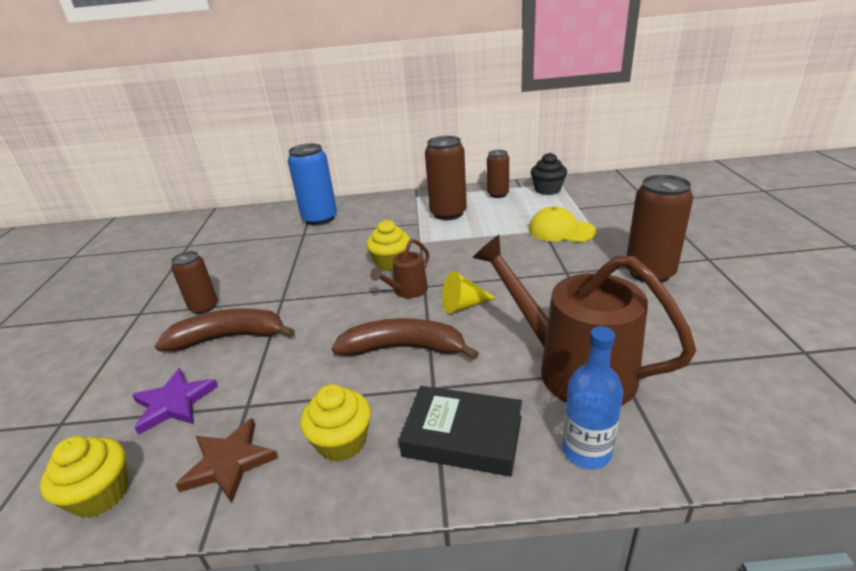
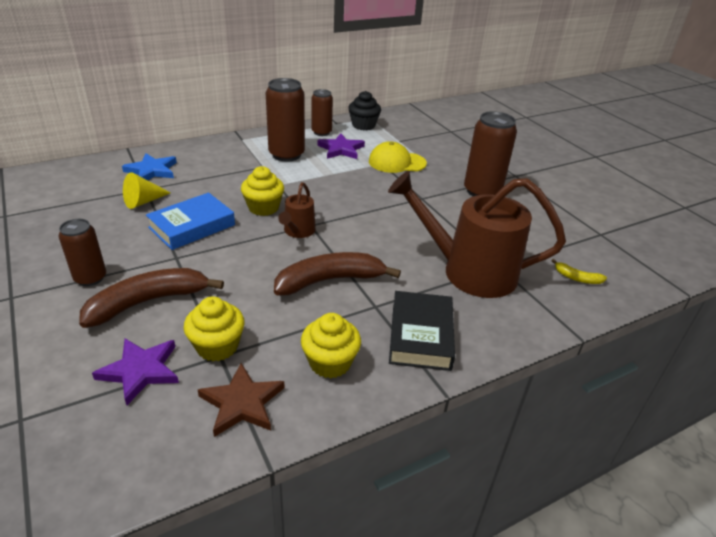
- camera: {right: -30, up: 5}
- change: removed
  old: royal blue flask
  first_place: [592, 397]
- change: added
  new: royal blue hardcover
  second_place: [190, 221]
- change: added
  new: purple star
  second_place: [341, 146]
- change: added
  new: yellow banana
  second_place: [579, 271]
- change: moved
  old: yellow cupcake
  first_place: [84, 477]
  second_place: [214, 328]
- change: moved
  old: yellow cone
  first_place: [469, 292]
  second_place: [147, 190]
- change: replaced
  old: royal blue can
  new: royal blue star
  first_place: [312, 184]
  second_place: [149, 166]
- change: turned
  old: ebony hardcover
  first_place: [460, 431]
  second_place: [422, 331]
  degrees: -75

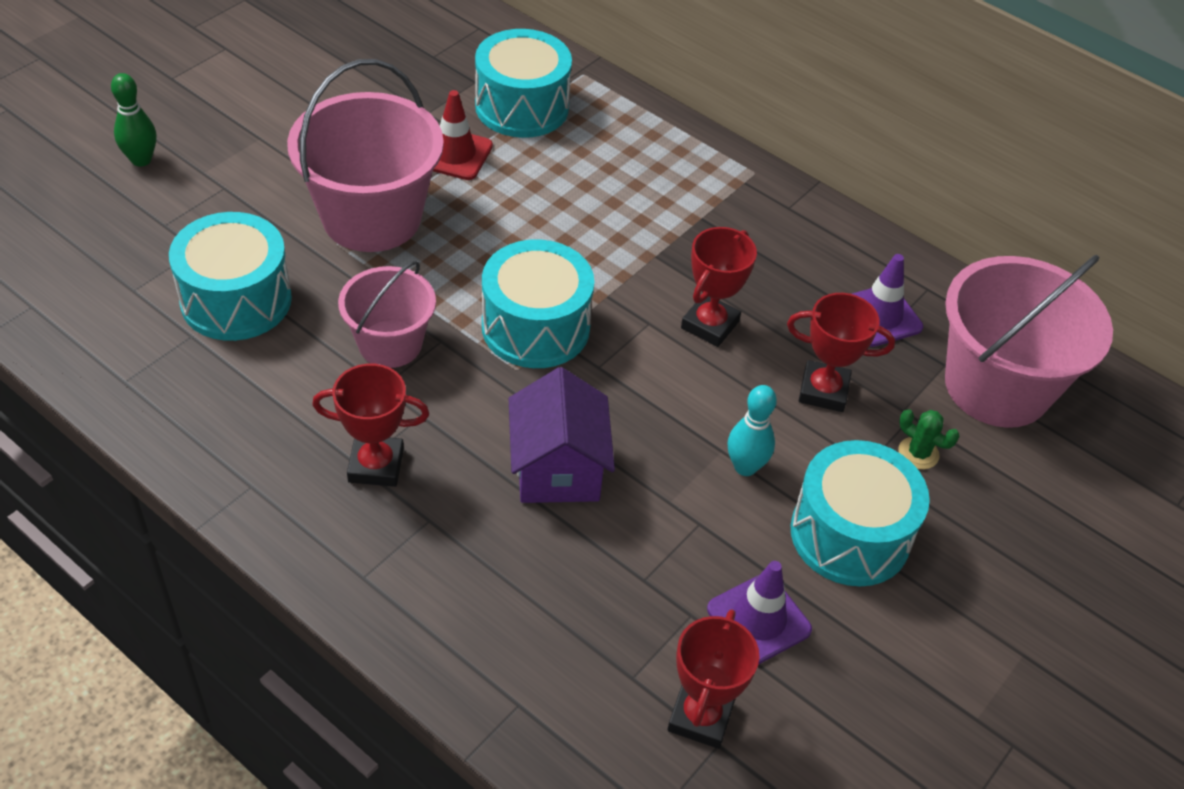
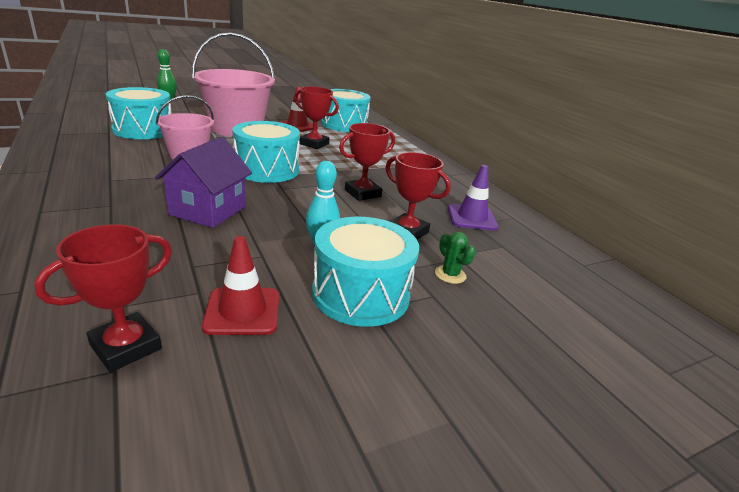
- camera: {right: 25, up: -20}
- change: removed
  old: rosy bucket
  first_place: [1029, 341]
- change: moved
  old: crimson prize cup
  first_place: [370, 425]
  second_place: [316, 117]
- change: recoloured
  old: purple safety cone
  new: crimson safety cone
  first_place: [759, 613]
  second_place: [240, 285]

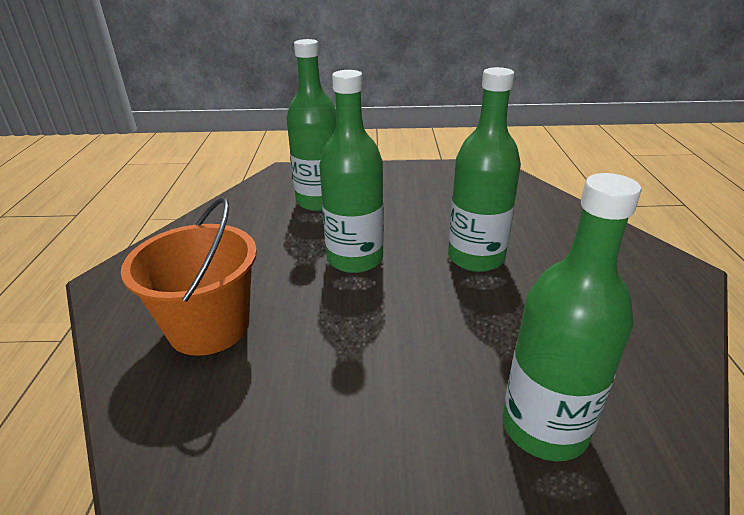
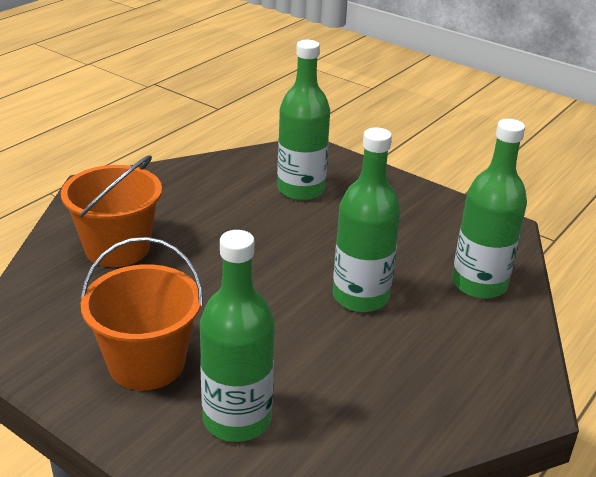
- camera: {right: 35, up: 0}
- change: added
  new: bright orange bucket
  second_place: [142, 313]
- change: moved
  old: emerald flask
  first_place: [351, 171]
  second_place: [489, 209]

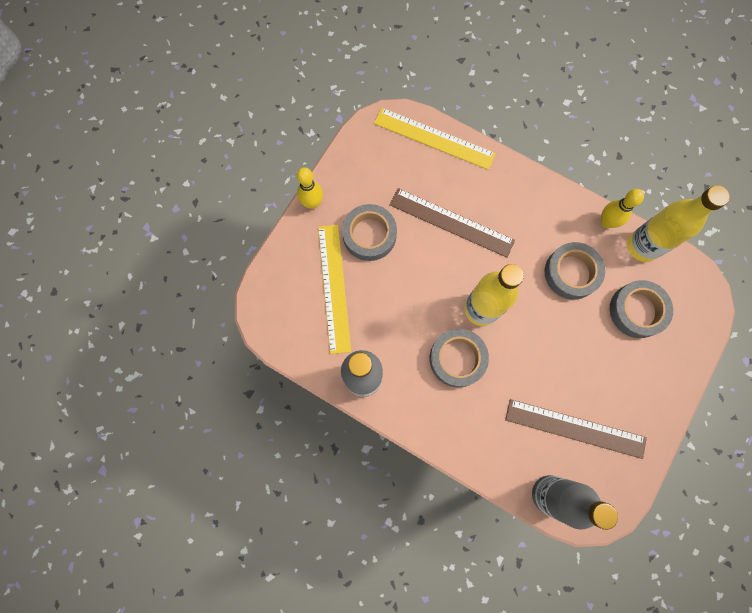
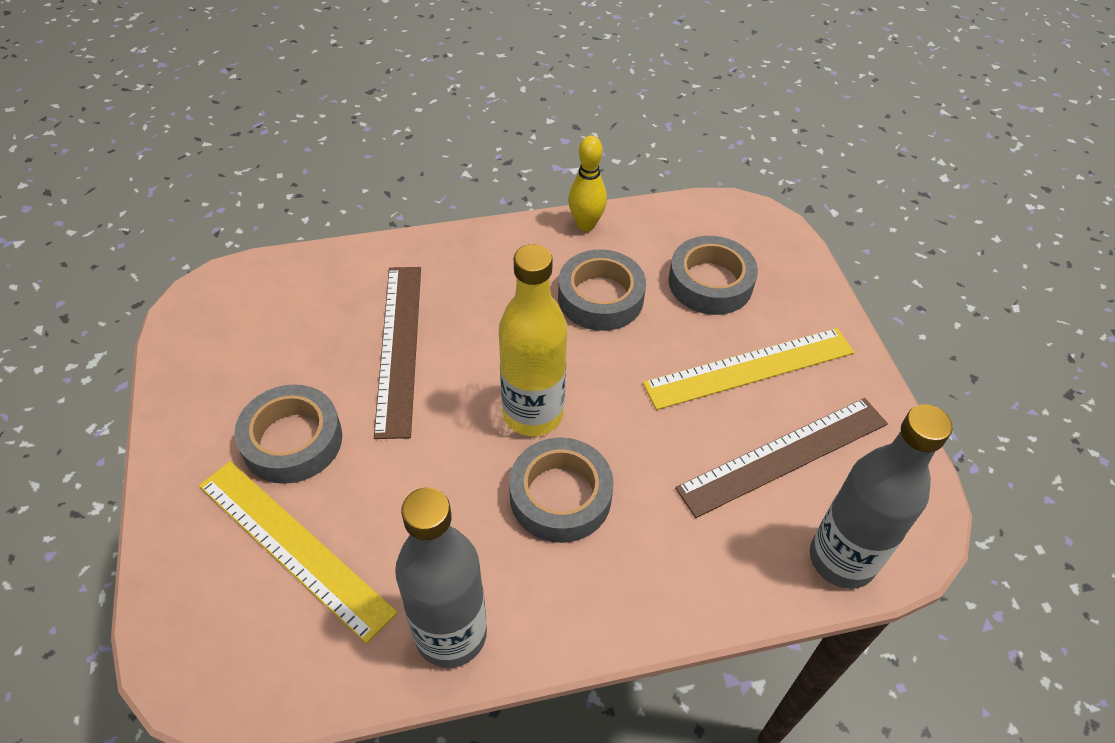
- camera: {right: -45, up: -25}
- change: removed
  old: yellow skittle
  first_place: [310, 188]
- change: removed
  old: yellow flask
  first_place: [678, 223]
- change: moved
  old: yellow ruler
  first_place: [435, 139]
  second_place: [748, 369]
- change: turned
  old: brown ruler
  first_place: [452, 223]
  second_place: [397, 353]
  degrees: -75

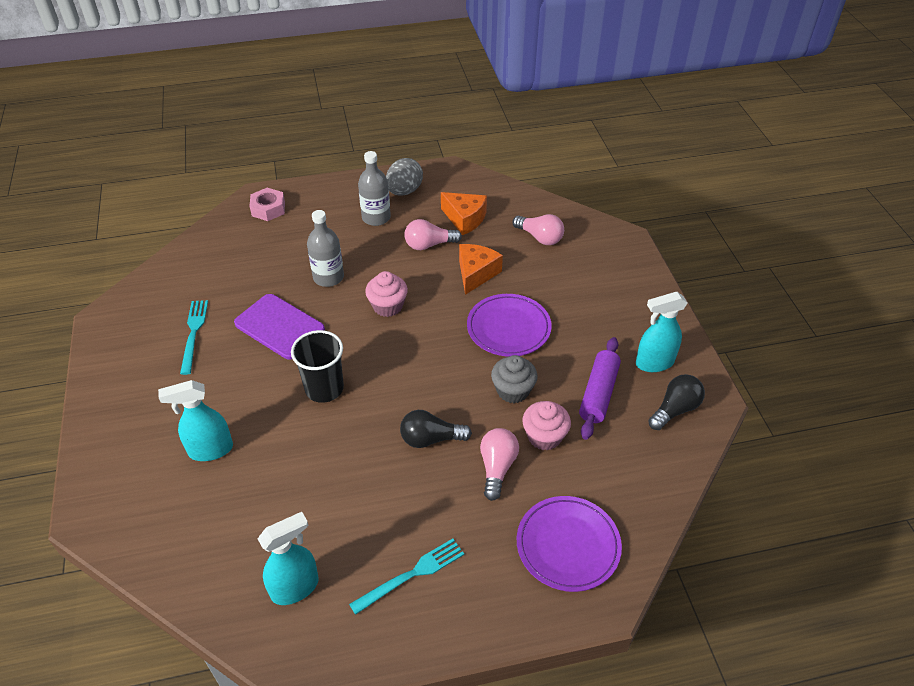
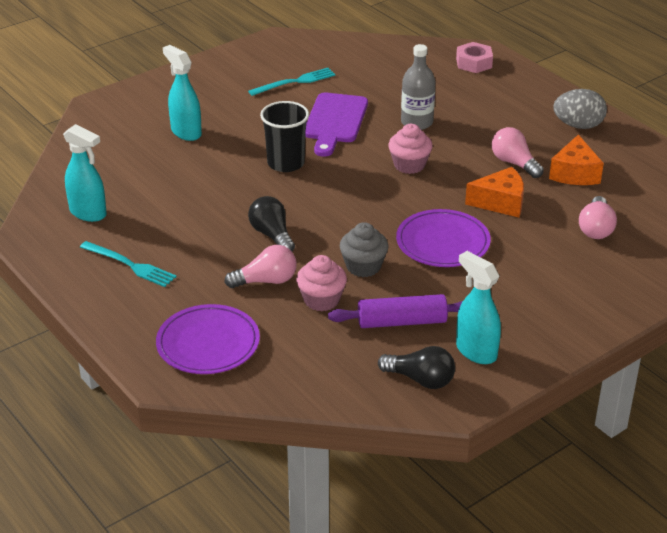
- camera: {right: 65, up: -10}
- change: removed
  old: grey flask
  first_place: [374, 188]

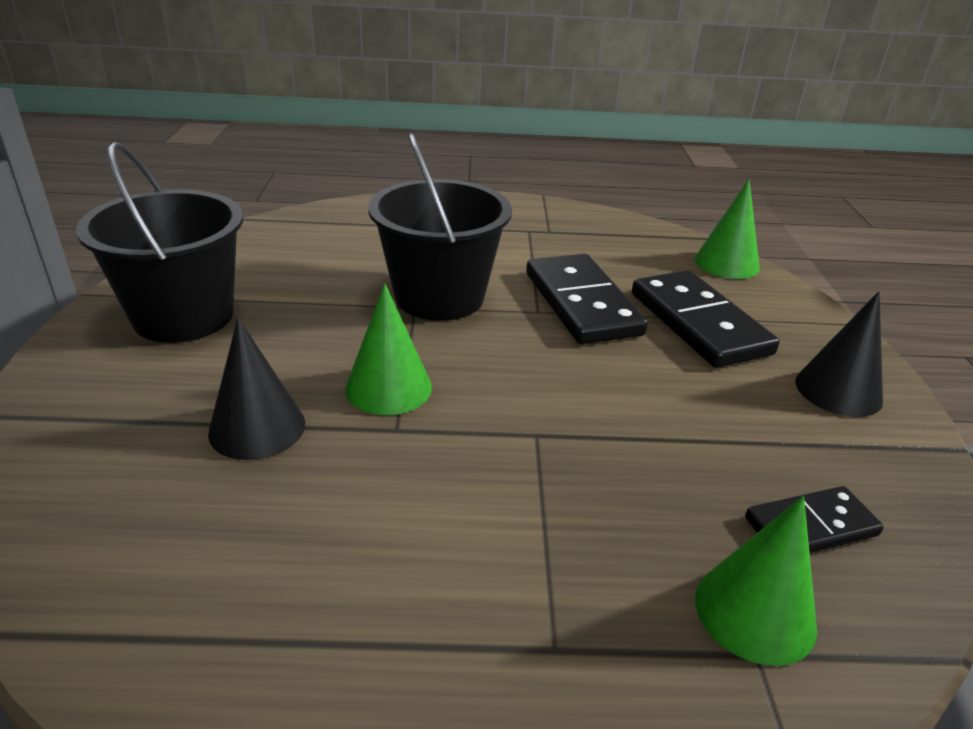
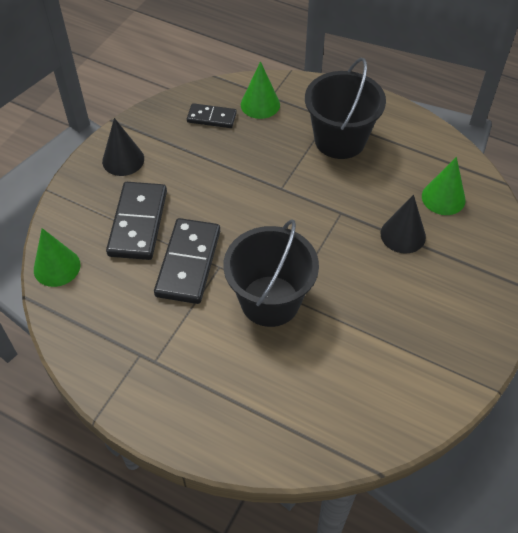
- camera: {right: -150, up: 20}
- change: moved
  old: ebony bucket
  first_place: [159, 242]
  second_place: [345, 108]
- change: moved
  old: emerald cone
  first_place: [388, 349]
  second_place: [443, 186]

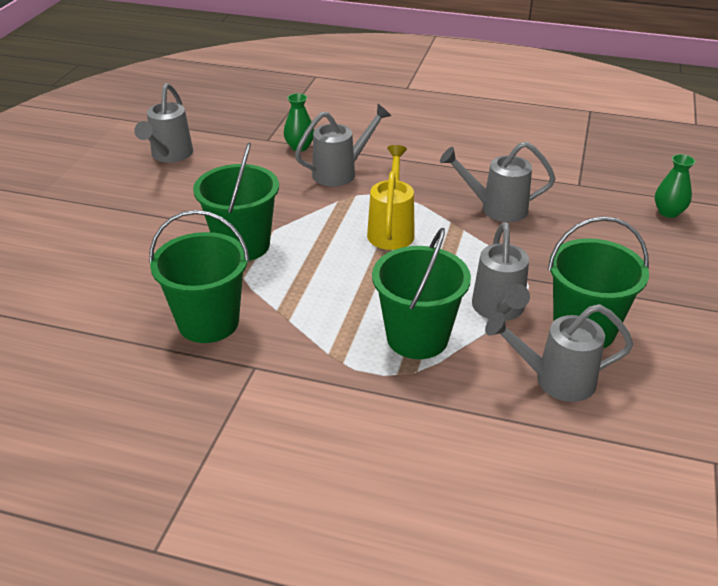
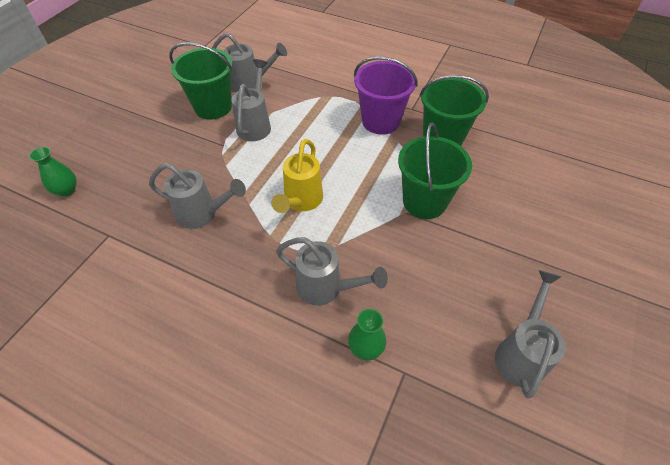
- camera: {right: -170, up: 15}
- change: removed
  old: emerald bucket
  first_place: [421, 293]
- change: added
  new: purple bucket
  second_place: [386, 95]
- change: turned
  old: grey watering can
  first_place: [343, 145]
  second_place: [332, 271]
  degrees: -135

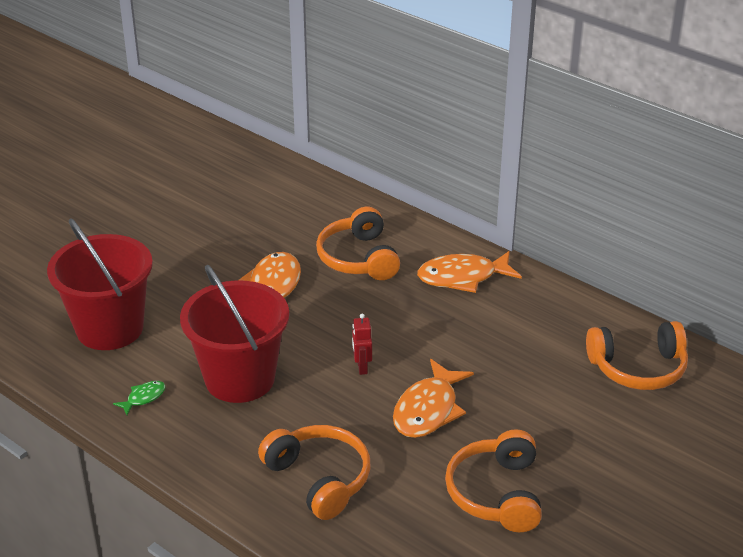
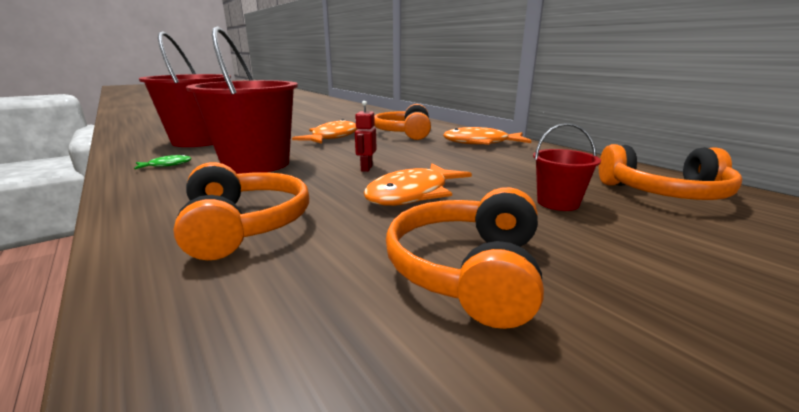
- camera: {right: 15, up: -15}
- change: added
  new: crimson bucket
  second_place: [567, 167]

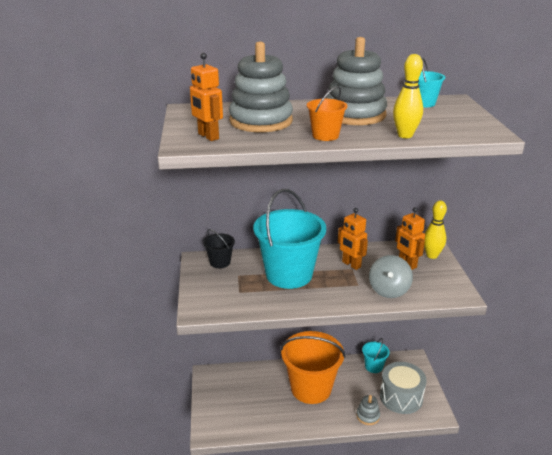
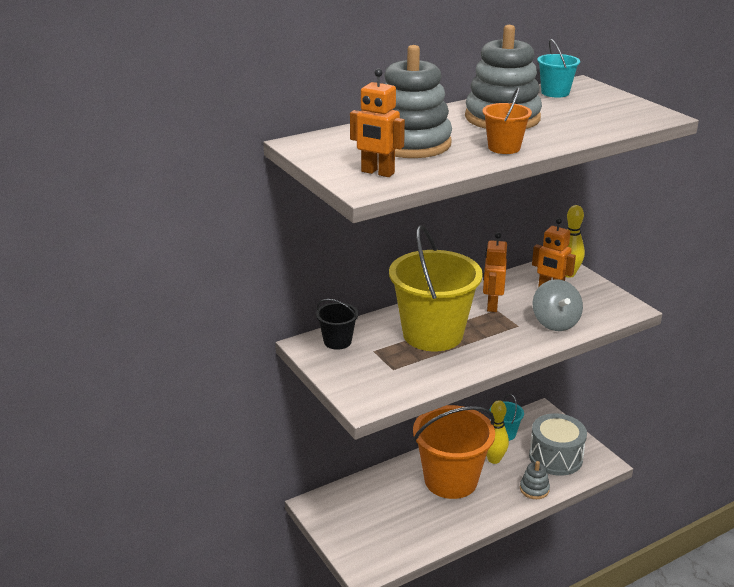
- camera: {right: -25, up: 0}
- change: moved
  old: yellow skittle
  first_place: [408, 96]
  second_place: [497, 432]
- change: recoloured
  old: teal bucket
  new: yellow bucket
  first_place: [289, 239]
  second_place: [436, 288]
- change: turned
  old: bright orange toy robot
  first_place: [353, 239]
  second_place: [495, 272]
  degrees: 75

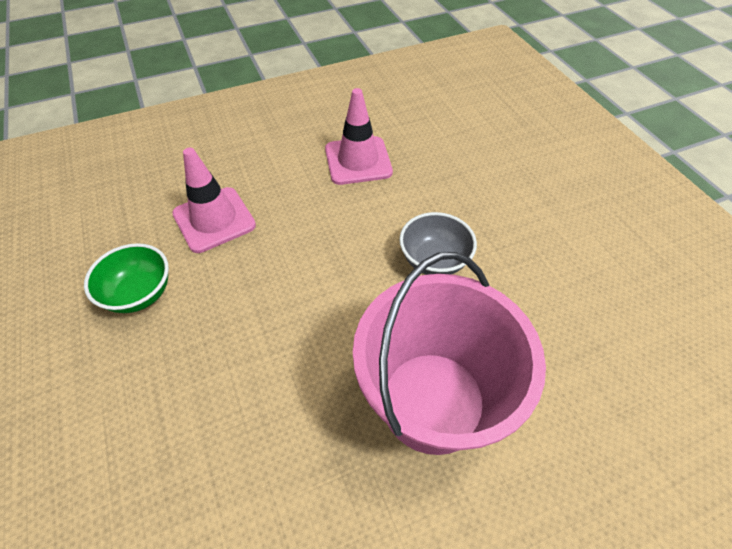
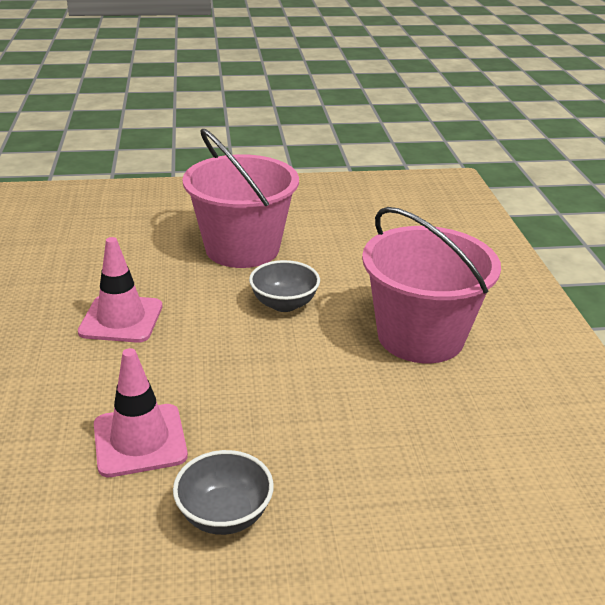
- camera: {right: -75, up: -20}
- change: added
  new: rosy bucket
  second_place: [240, 198]
- change: recoloured
  old: emerald deep dish
  new: grey deep dish
  first_place: [126, 278]
  second_place: [223, 492]

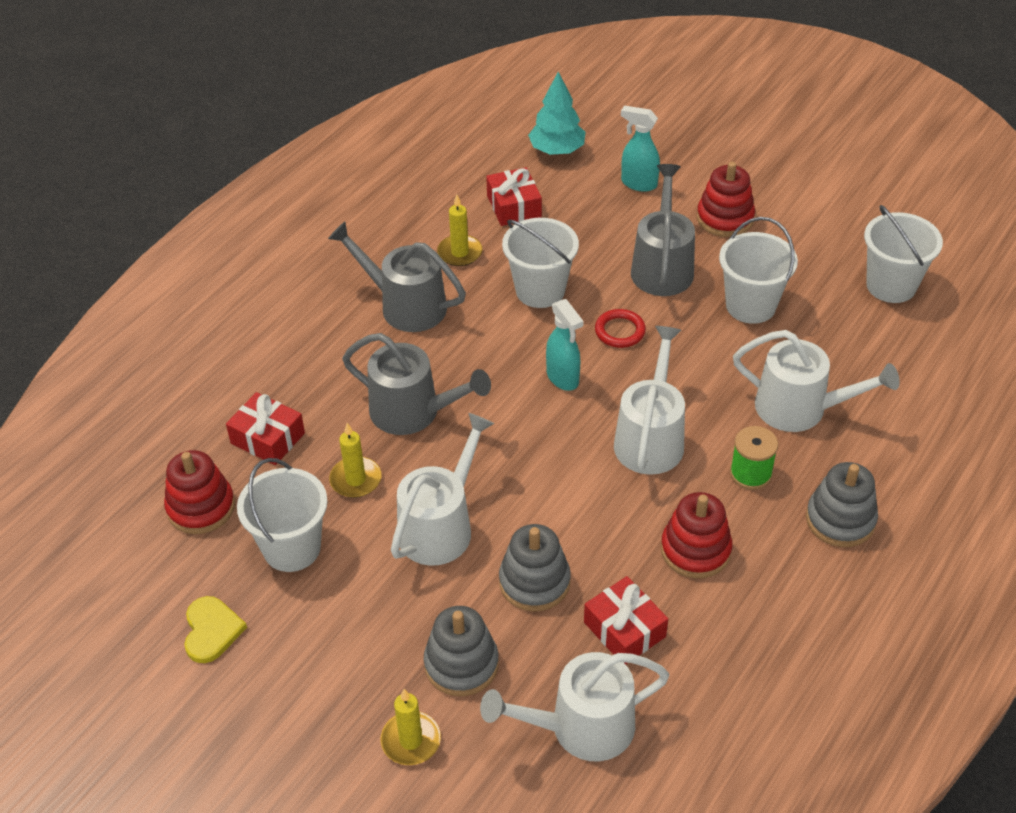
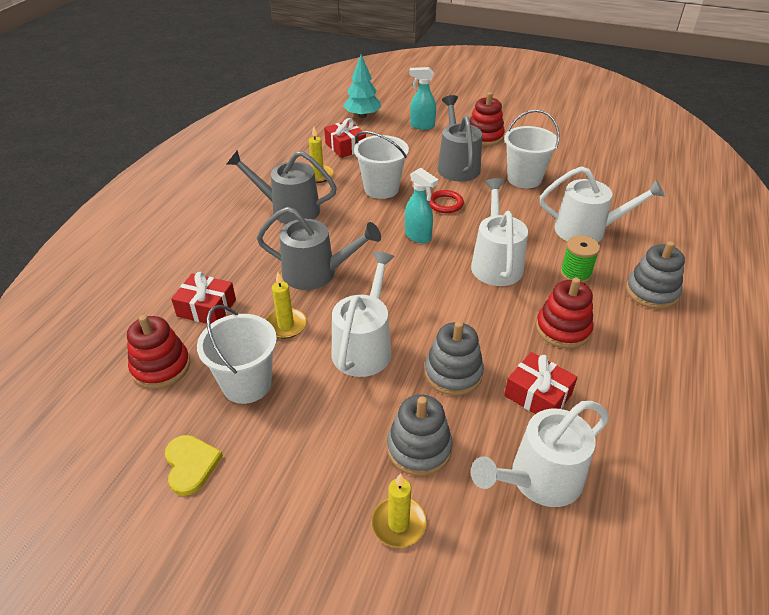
- camera: {right: -15, up: -5}
- change: removed
  old: snow-white bucket
  first_place: [903, 254]

